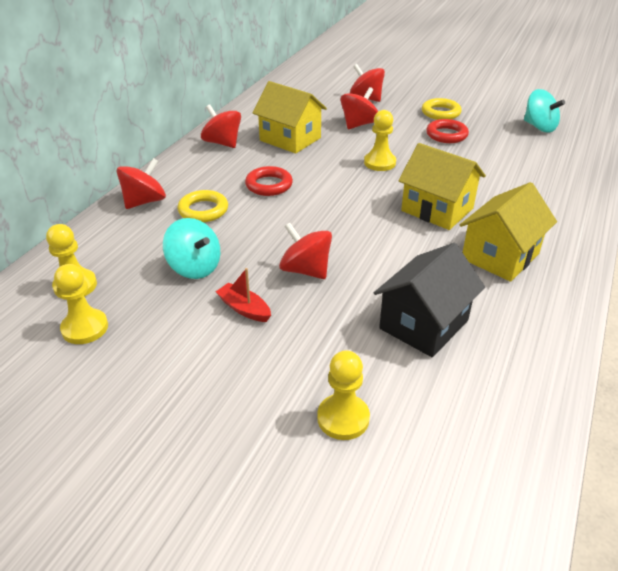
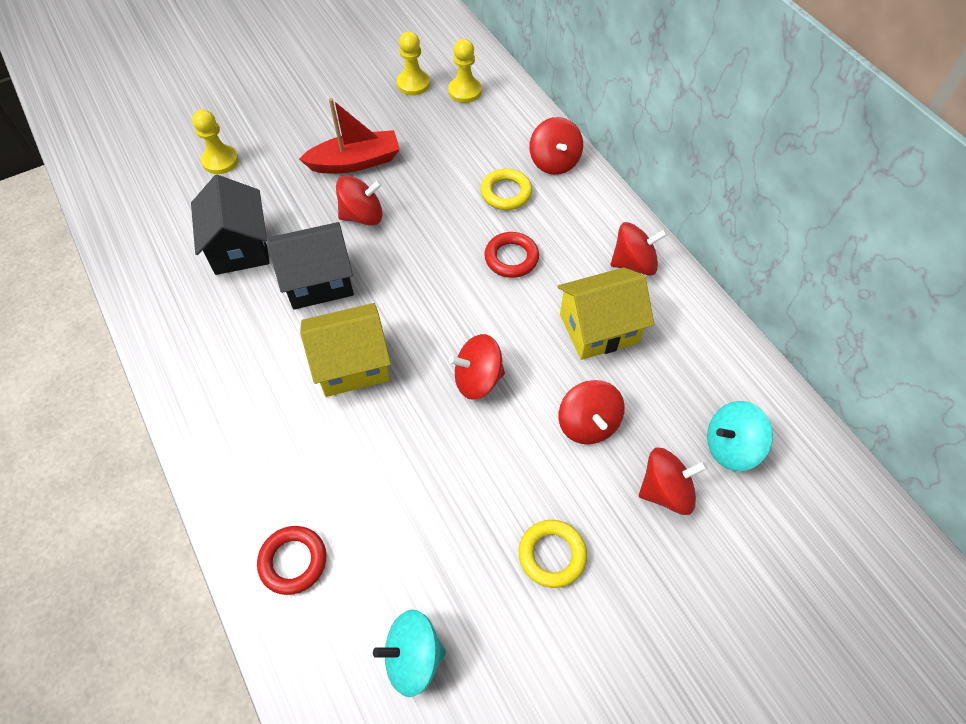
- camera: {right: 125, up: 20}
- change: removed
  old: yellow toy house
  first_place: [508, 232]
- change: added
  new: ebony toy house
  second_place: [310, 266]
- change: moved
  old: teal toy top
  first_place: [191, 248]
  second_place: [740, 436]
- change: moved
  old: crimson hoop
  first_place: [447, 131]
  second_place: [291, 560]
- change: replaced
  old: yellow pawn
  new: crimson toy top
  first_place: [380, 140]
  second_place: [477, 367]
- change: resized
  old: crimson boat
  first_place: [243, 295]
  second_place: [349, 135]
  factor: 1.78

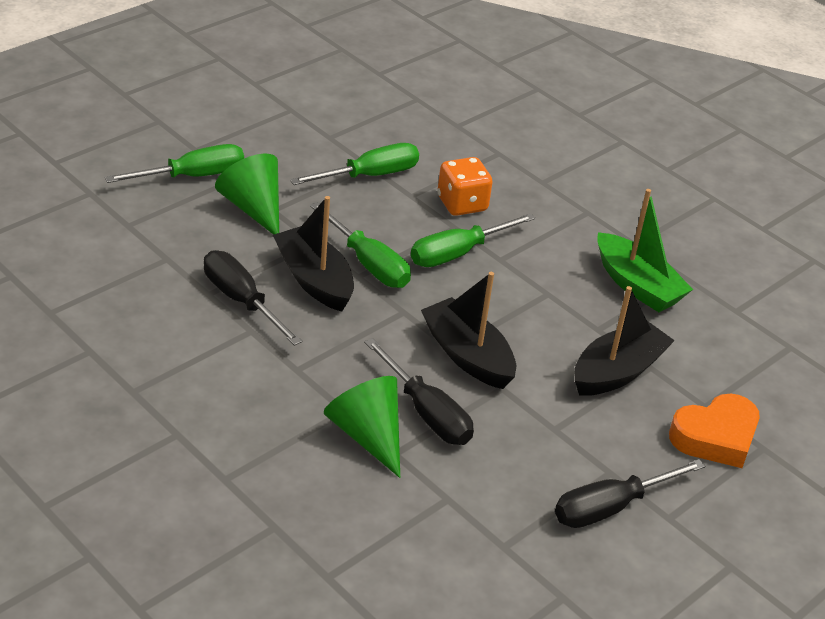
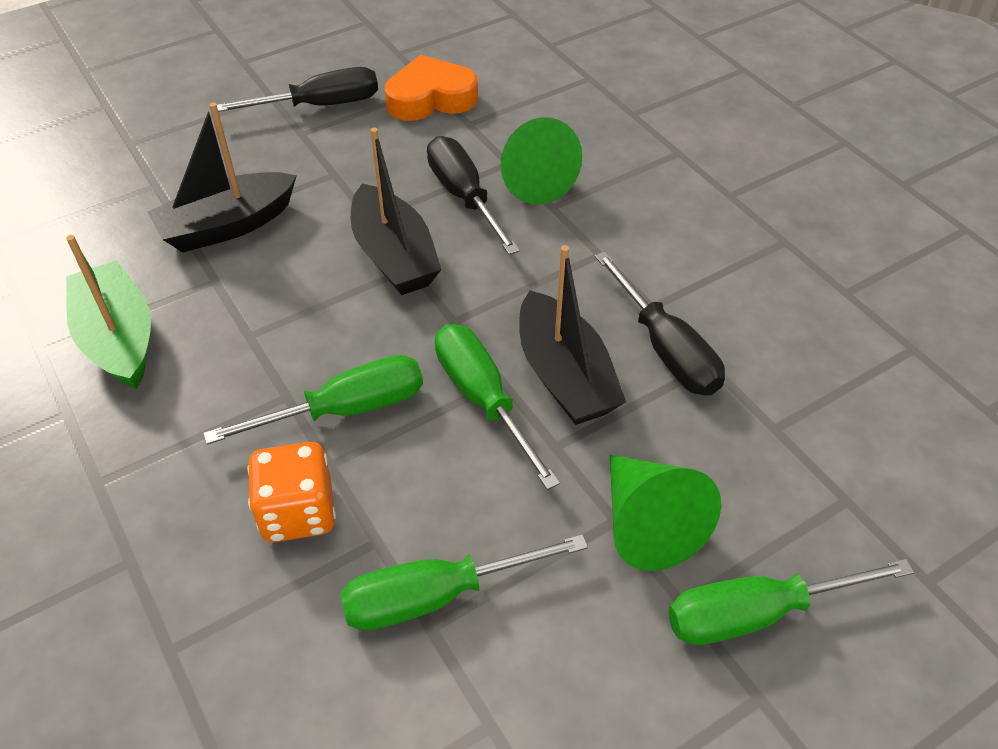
- camera: {right: -165, up: 10}
- change: moved
  old: bright orange heart
  first_place: [714, 431]
  second_place: [431, 88]

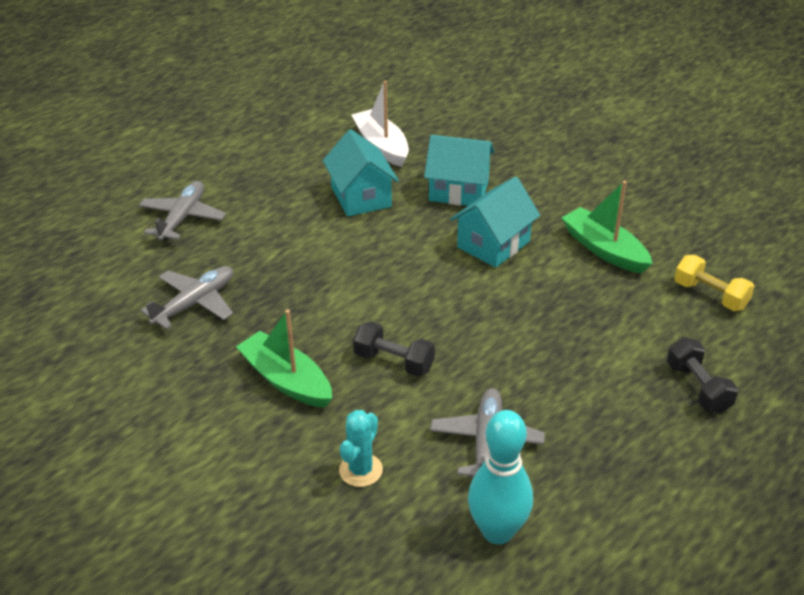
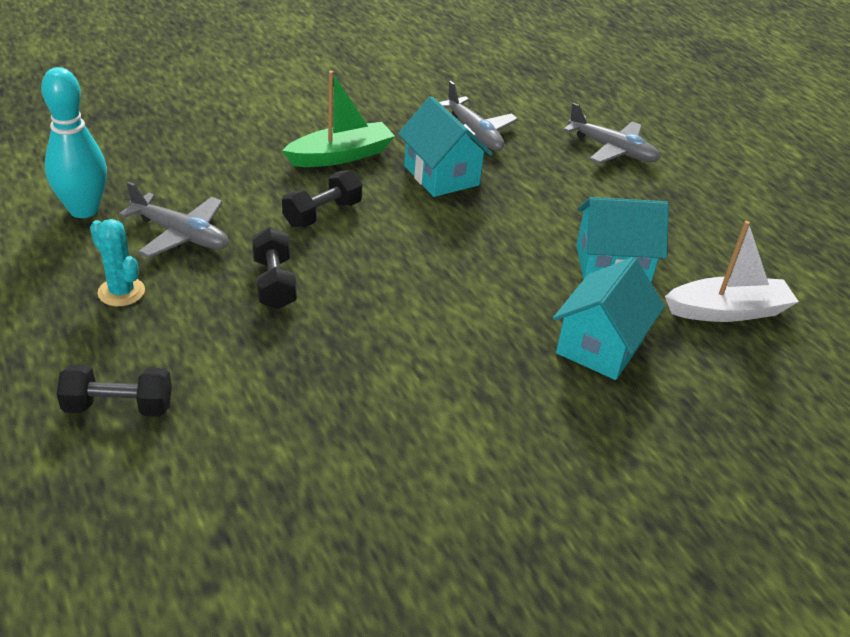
- camera: {right: 105, up: 0}
- change: removed
  old: emerald boat
  first_place: [607, 227]
- change: removed
  old: yellow dumbbell
  first_place: [714, 283]
- change: added
  new: ebony dumbbell
  second_place: [274, 268]
- change: moved
  old: teal prickly plant
  first_place: [361, 448]
  second_place: [117, 262]
- change: moved
  old: teal toy house
  first_place: [495, 222]
  second_place: [445, 146]

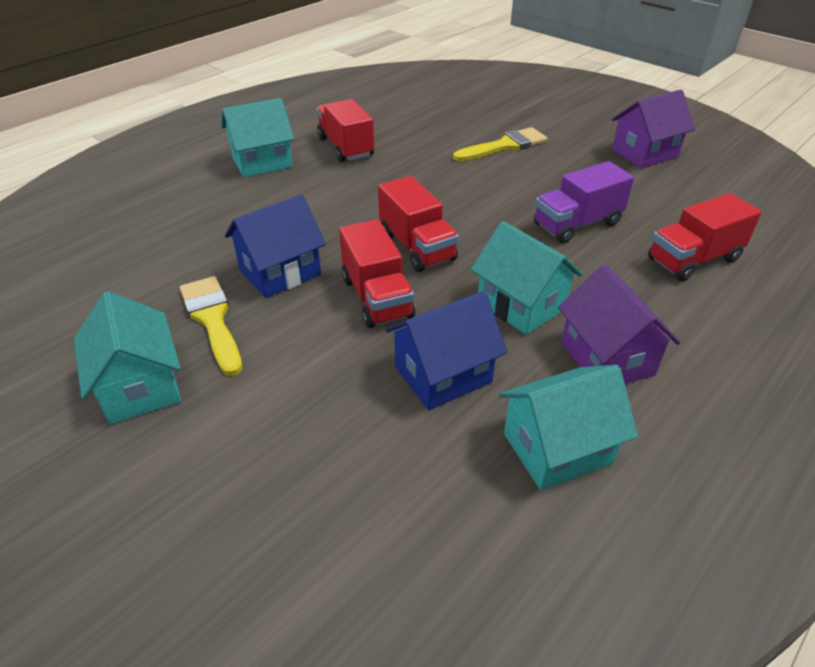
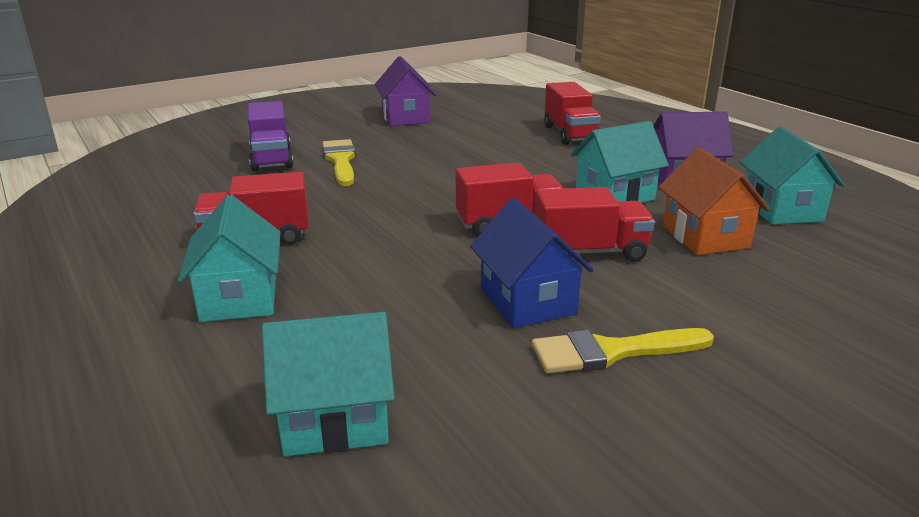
- camera: {right: -75, up: -15}
- change: moved
  old: teal toy house
  first_place: [127, 357]
  second_place: [328, 384]
- change: moved
  old: purple truck
  first_place: [584, 202]
  second_place: [270, 136]
- change: recoloured
  old: royal blue toy house
  new: bright orange toy house
  first_place: [446, 350]
  second_place: [714, 201]

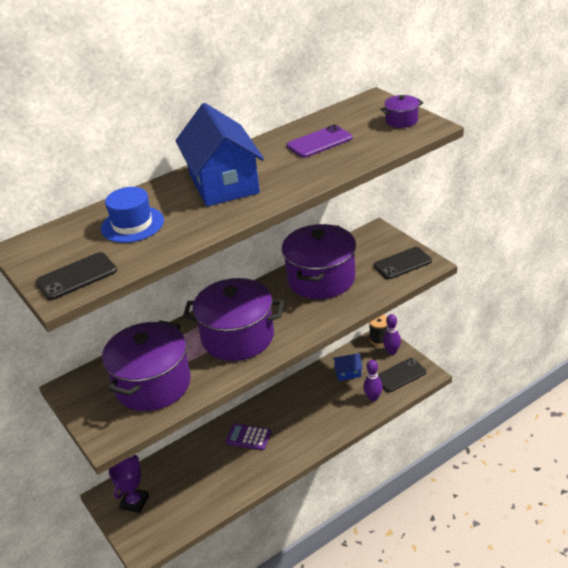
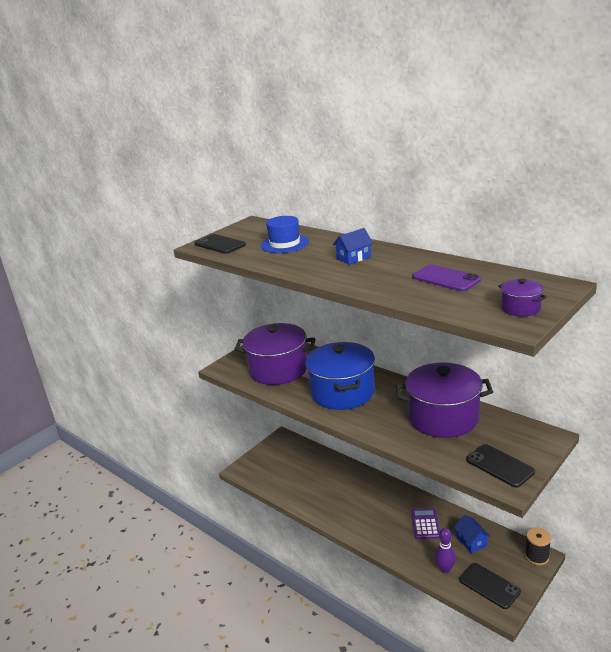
- camera: {right: 75, up: -10}
- change: removed
  old: purple prize cup
  first_place: [129, 484]
- change: removed
  old: purple skittle
  first_place: [392, 334]
- change: moved
  old: purple adding machine
  first_place: [248, 437]
  second_place: [425, 523]
- change: recoloured
  old: purple cooking pot
  new: royal blue cooking pot
  first_place: [233, 319]
  second_place: [340, 376]
- change: resized
  old: royal blue toy house
  first_place: [219, 155]
  second_place: [353, 246]
  factor: 0.45

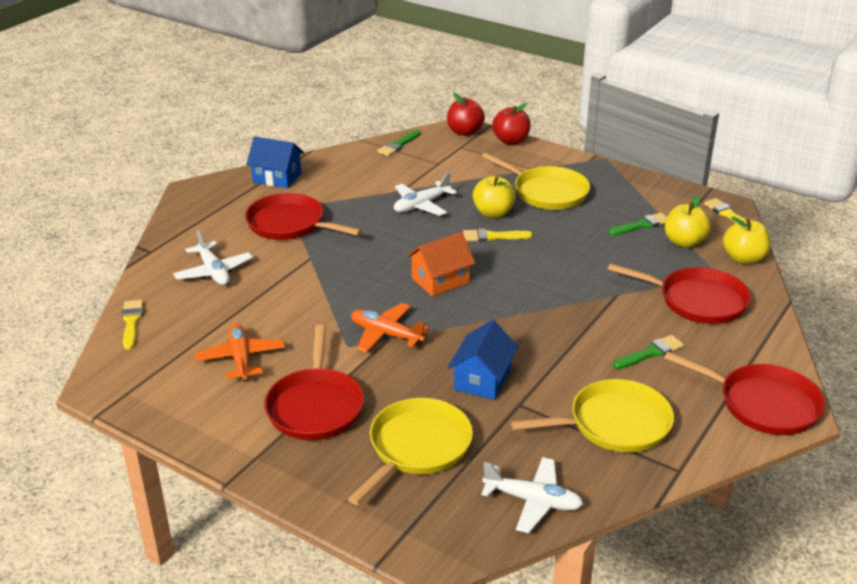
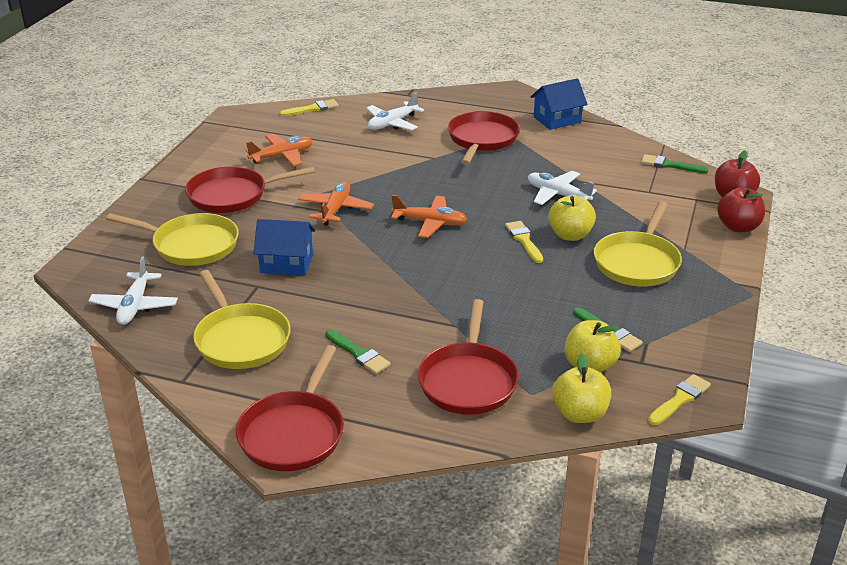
- camera: {right: 75, up: 0}
- change: replaced
  old: bright orange toy house
  new: bright orange plane
  first_place: [441, 264]
  second_place: [429, 216]
- change: turned
  old: royal blue toy house
  first_place: [275, 162]
  second_place: [559, 104]
  degrees: 60

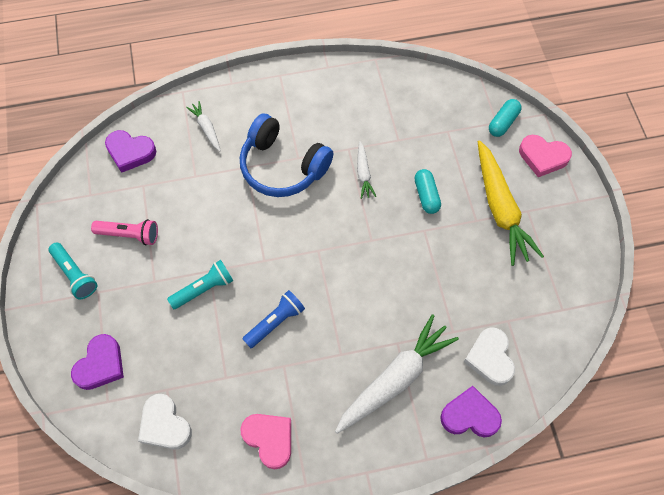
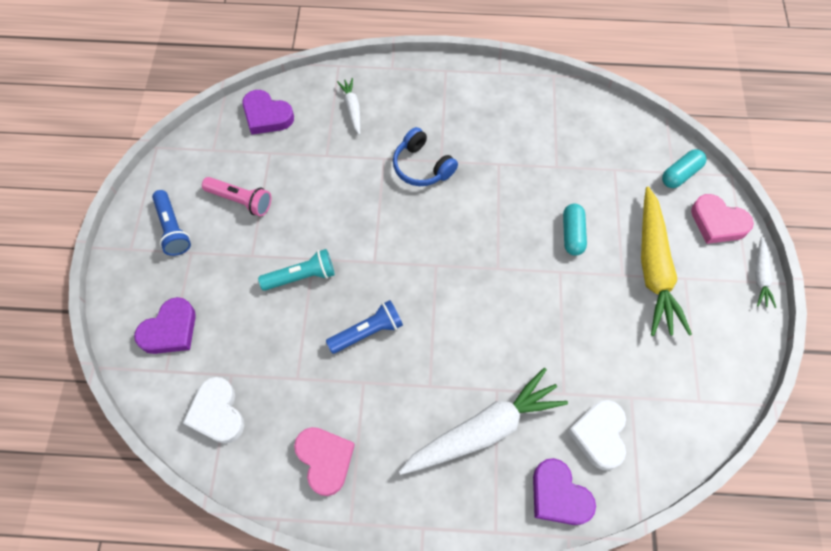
- camera: {right: 15, up: 0}
- change: moved
  old: snow-white carrot
  first_place: [366, 170]
  second_place: [765, 272]
- change: recoloured
  old: teal flashlight
  new: royal blue flashlight
  first_place: [72, 271]
  second_place: [171, 223]
- change: turned
  old: purple heart
  first_place: [471, 411]
  second_place: [564, 491]
  degrees: -150
- change: resized
  old: royal blue headset
  first_place: [286, 155]
  second_place: [425, 156]
  factor: 0.63

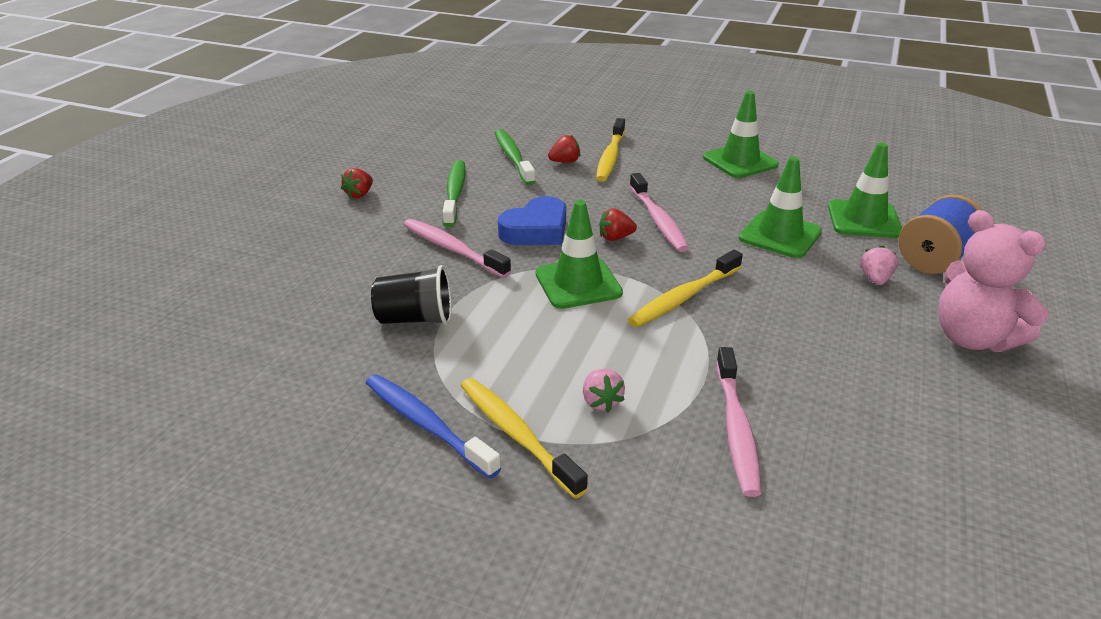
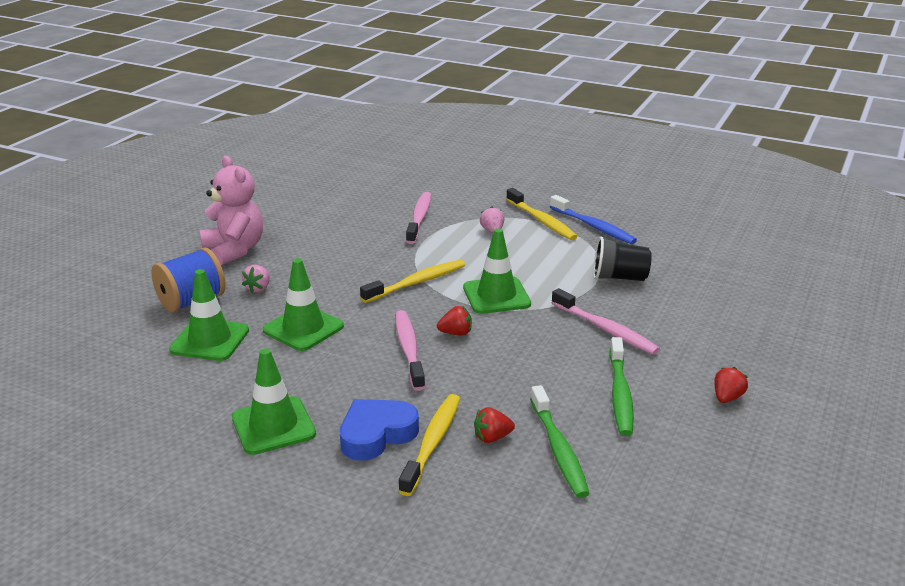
- camera: {right: -175, up: -5}
- change: moved
  old: royal blue heart
  first_place: [532, 220]
  second_place: [379, 430]

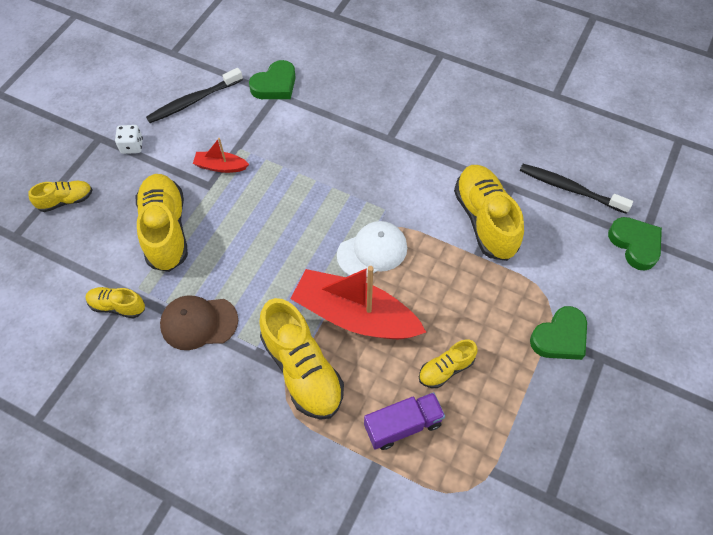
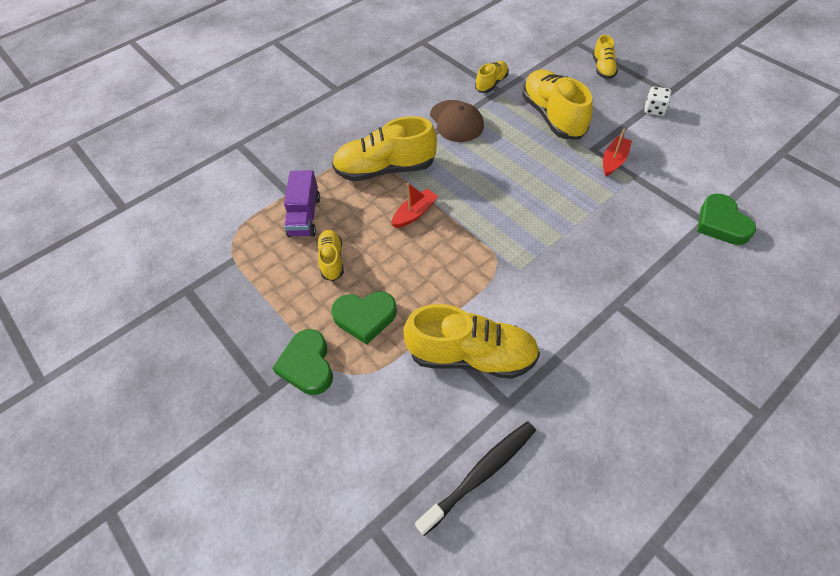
- camera: {right: 115, up: -5}
- change: removed
  old: ebony toothbrush
  first_place: [194, 95]
- change: removed
  old: snow-white cap
  first_place: [372, 249]
- change: moved
  old: emerald heart
  first_place: [635, 244]
  second_place: [364, 318]
- change: turned
  old: yellow sneaker
  first_place: [161, 223]
  second_place: [557, 104]
  degrees: -120
- change: turned
  old: brown cap
  first_place: [199, 322]
  second_place: [457, 121]
  degrees: 135
- change: resized
  old: crimson boat
  first_place: [358, 302]
  second_place: [414, 205]
  factor: 0.46

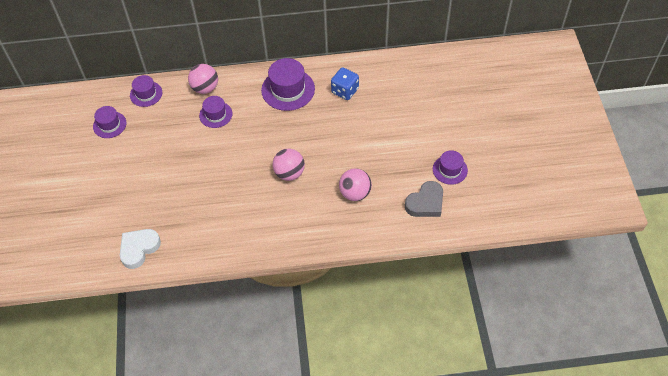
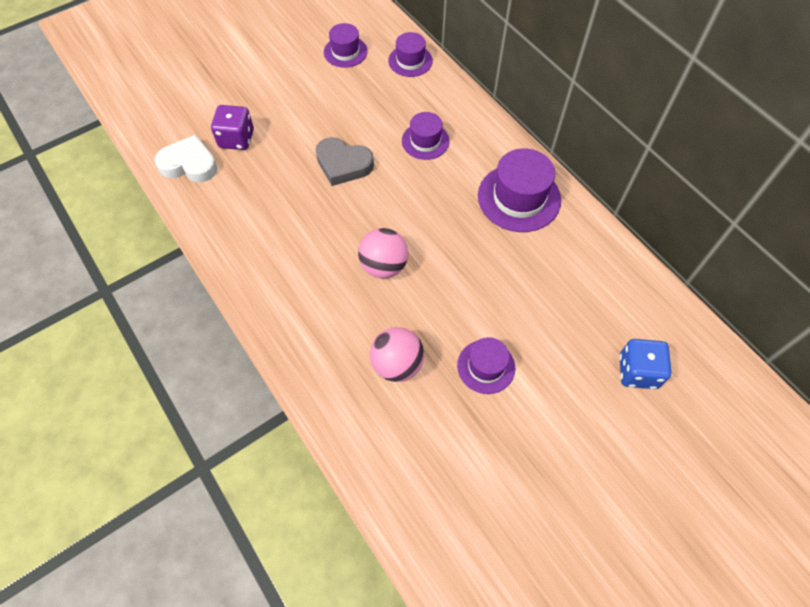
- camera: {right: 60, up: 5}
- change: removed
  old: rosy sphere
  first_place: [203, 79]
- change: added
  new: purple game die
  second_place: [232, 127]
- change: moved
  old: royal blue game die
  first_place: [345, 83]
  second_place: [645, 364]
- change: moved
  old: grey heart
  first_place: [424, 199]
  second_place: [345, 161]
- change: moved
  old: purple top hat
  first_place: [450, 167]
  second_place: [486, 365]

